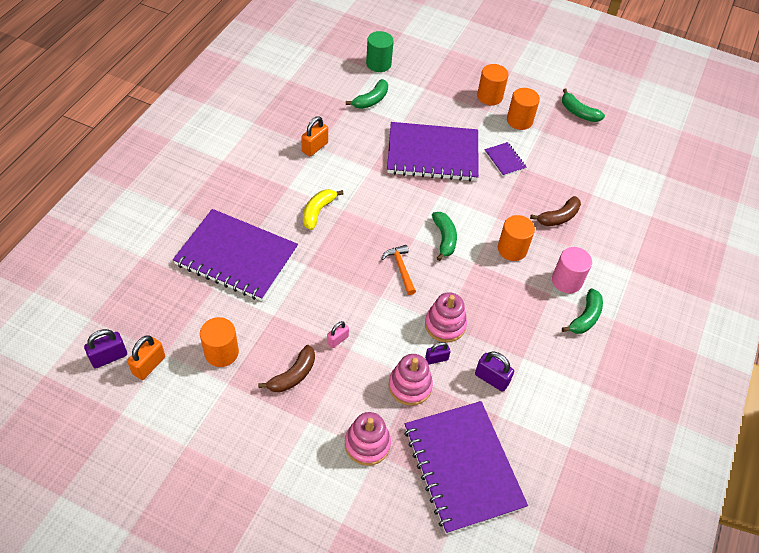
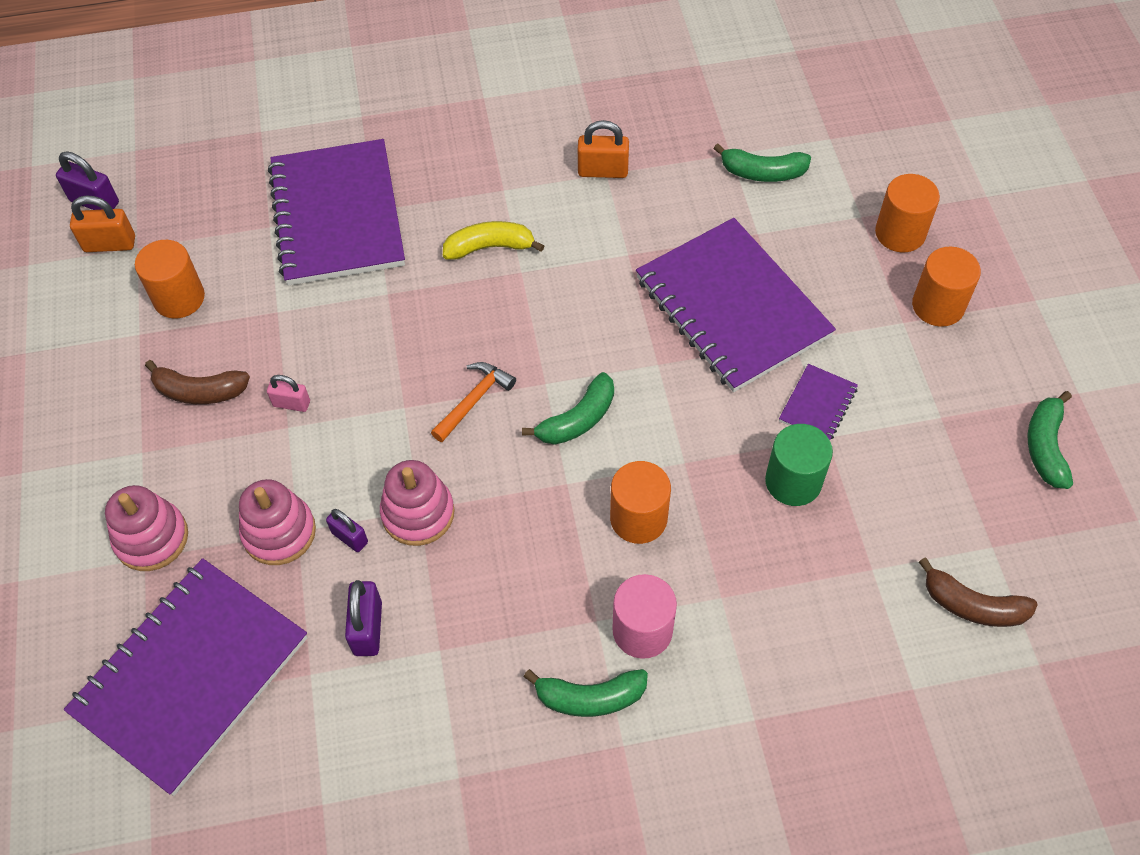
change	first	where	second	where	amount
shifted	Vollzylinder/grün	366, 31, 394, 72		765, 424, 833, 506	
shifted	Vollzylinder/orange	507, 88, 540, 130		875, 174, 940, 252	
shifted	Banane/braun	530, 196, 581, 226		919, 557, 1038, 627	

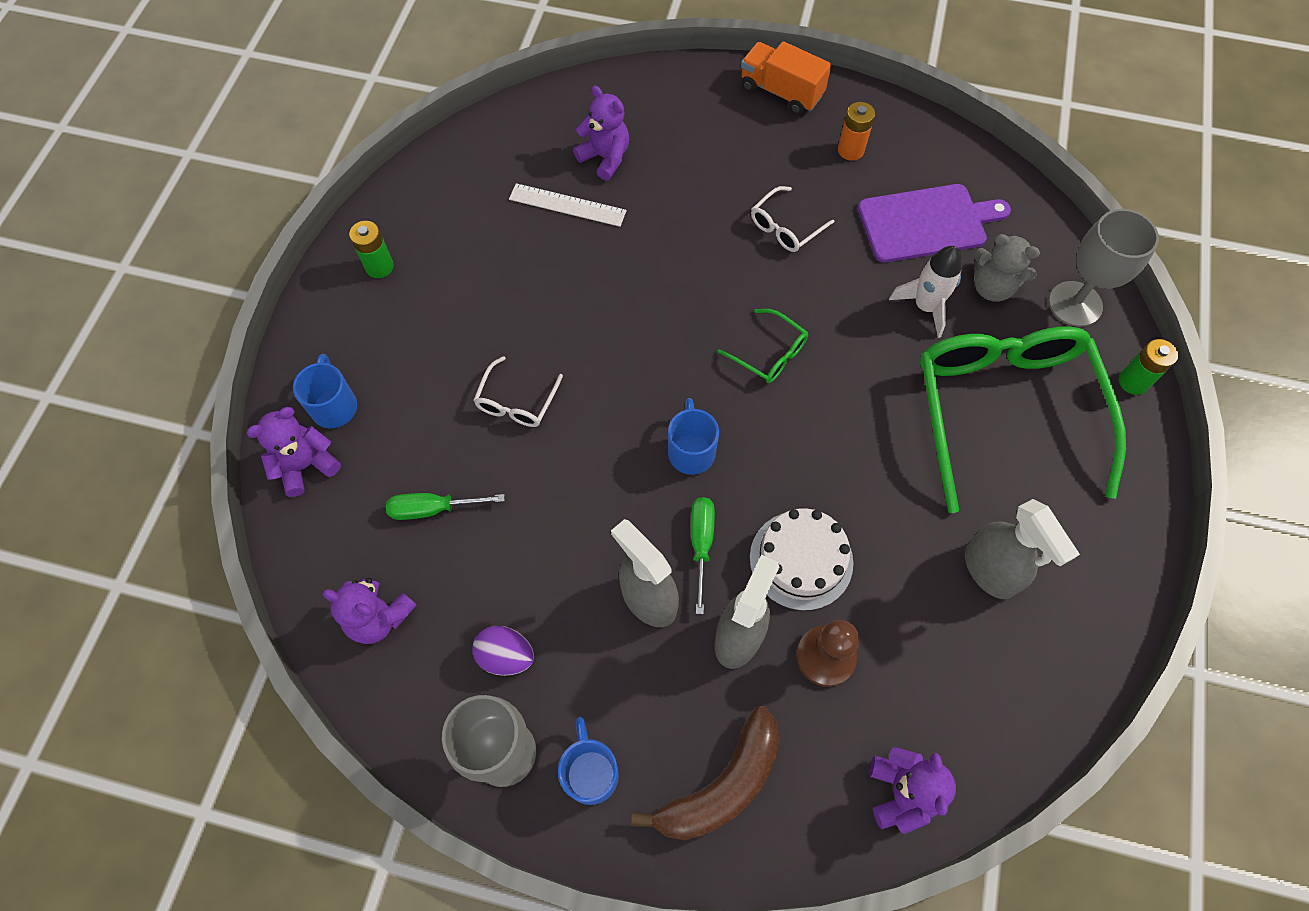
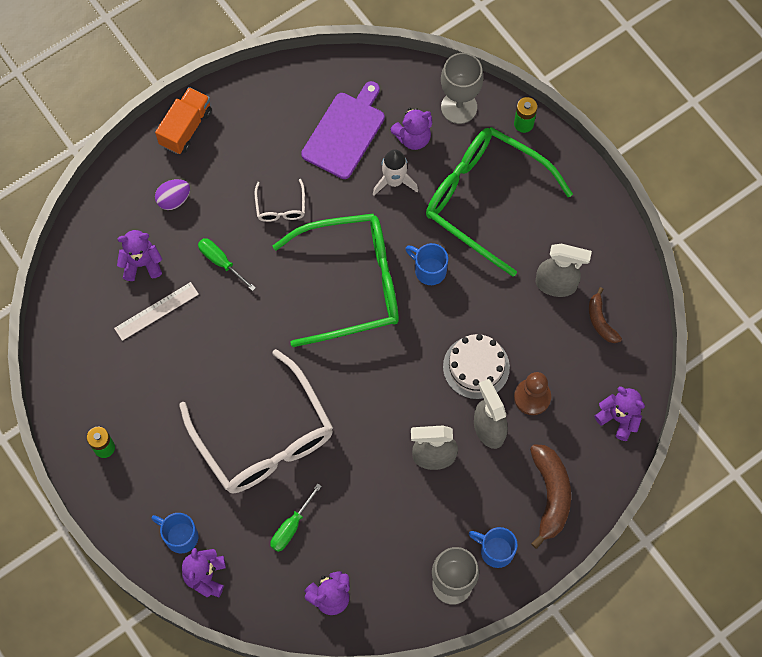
change	first	where	second	where	amount
rotated	Lastwagen/orange	741, 41, 831, 115		155, 87, 212, 154	135 degrees clockwise
shifted	Ei/lila	472, 626, 534, 676		155, 179, 190, 210	
scaled	Brille/weiß	473, 356, 563, 427		179, 349, 333, 493	x2.43
shifted	Schraubenzieher/grün	691, 497, 715, 614		198, 238, 256, 291	
scaled	Brille/grün	718, 309, 808, 383		272, 214, 399, 347	x2.43
repainted	Teddybär/grau	974, 234, 1040, 302	Teddybär/lila	390, 108, 432, 150	
shifted	Tasse/blau	668, 398, 719, 475		405, 243, 448, 285	
new			Banane/braun	589, 287, 622, 343	
gone	Batterie/orange	838, 102, 875, 161			

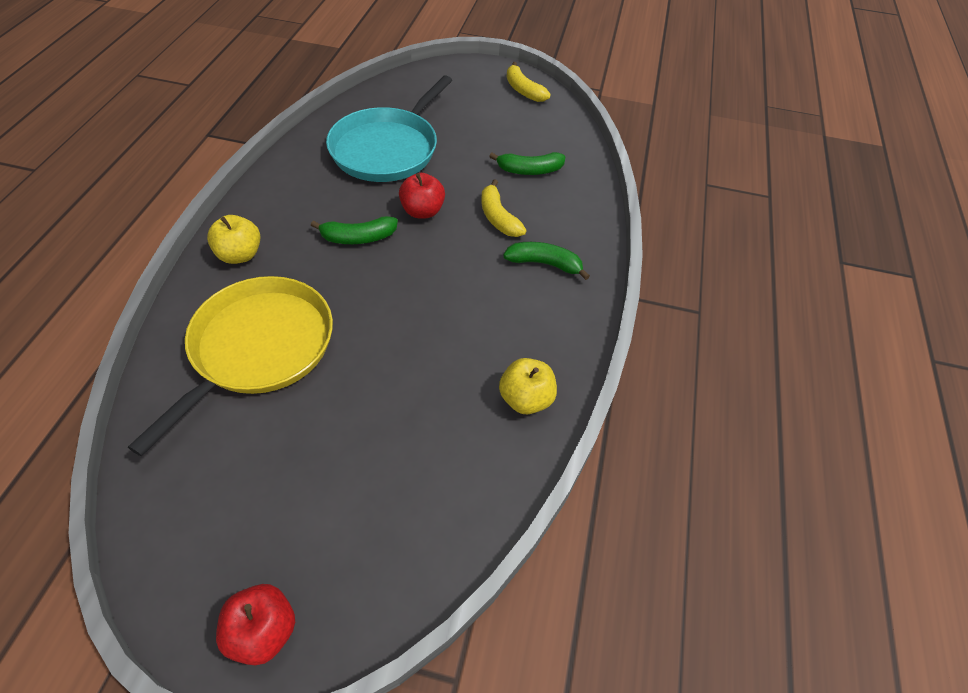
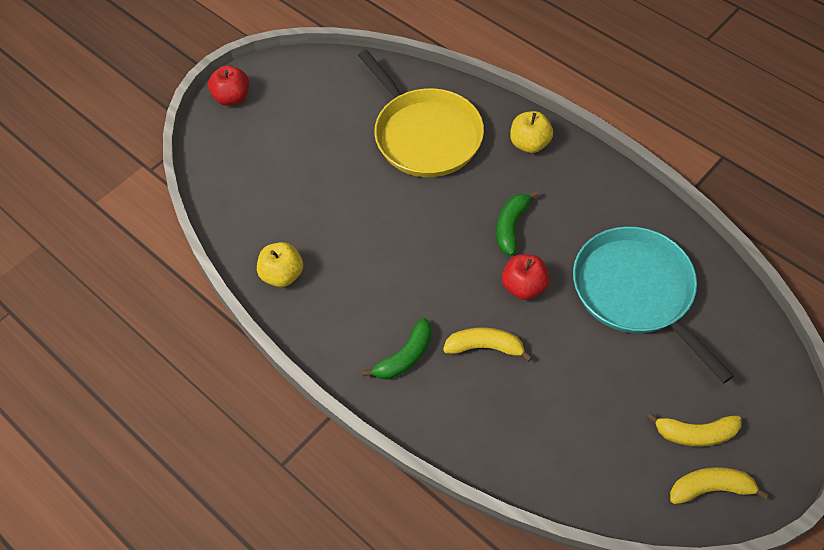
change	first	where	second	where	amount
new			Banane/gelb	646, 413, 742, 447	
gone	Banane/grün	489, 152, 565, 175			

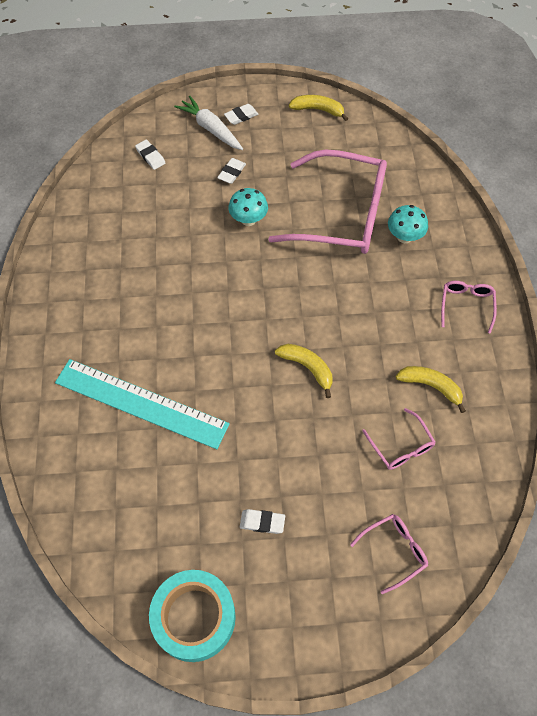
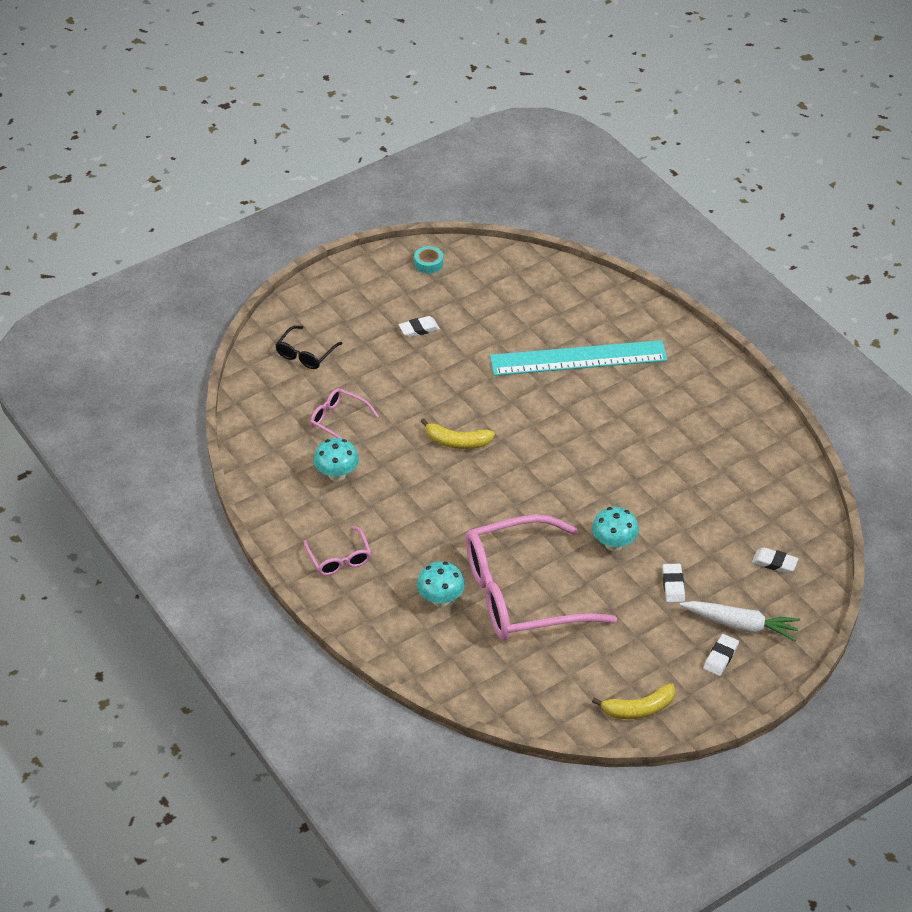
change	first	where	second	where	amount
repainted	Brille/rosa	350, 514, 428, 594	Brille/schwarz	275, 325, 343, 369	
swapped	Banane/gelb	396, 366, 466, 413	Pilz/türkis	313, 438, 359, 481	
scaled	Klebeband/türkis	149, 570, 236, 662		414, 246, 443, 274	x0.44

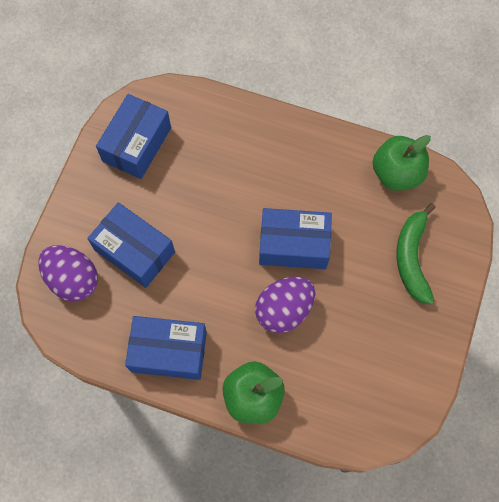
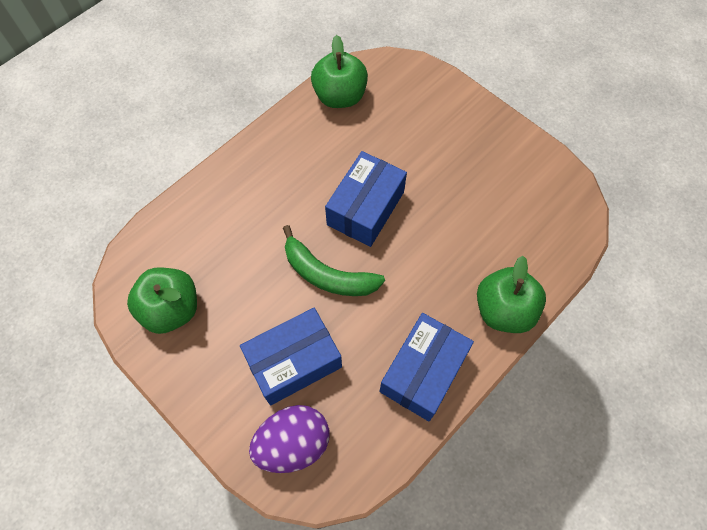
change	first	where	second	where	amount
swapped	Schachtel/blau	96, 94, 171, 179	Apfel/grün	127, 267, 197, 334	
shifted	Banane/grün	397, 203, 436, 305		283, 225, 385, 296	
gone	Ei/lila	255, 276, 315, 333			

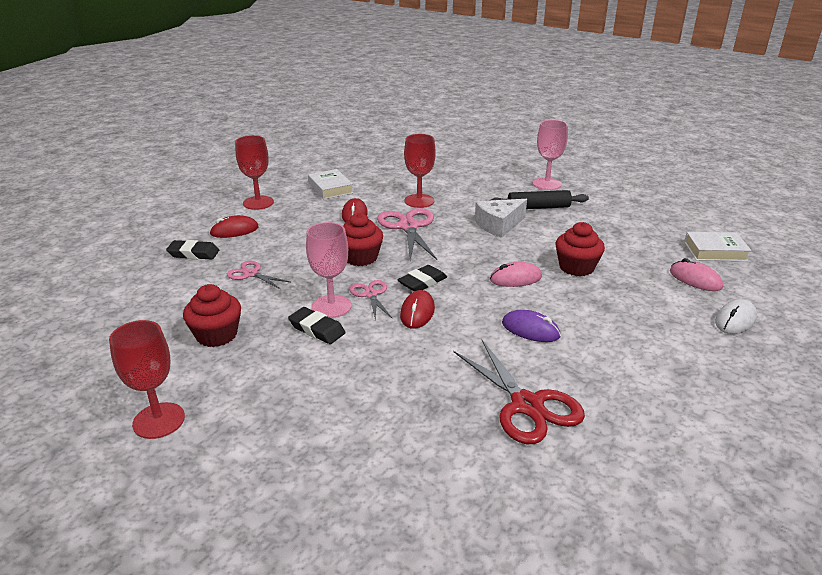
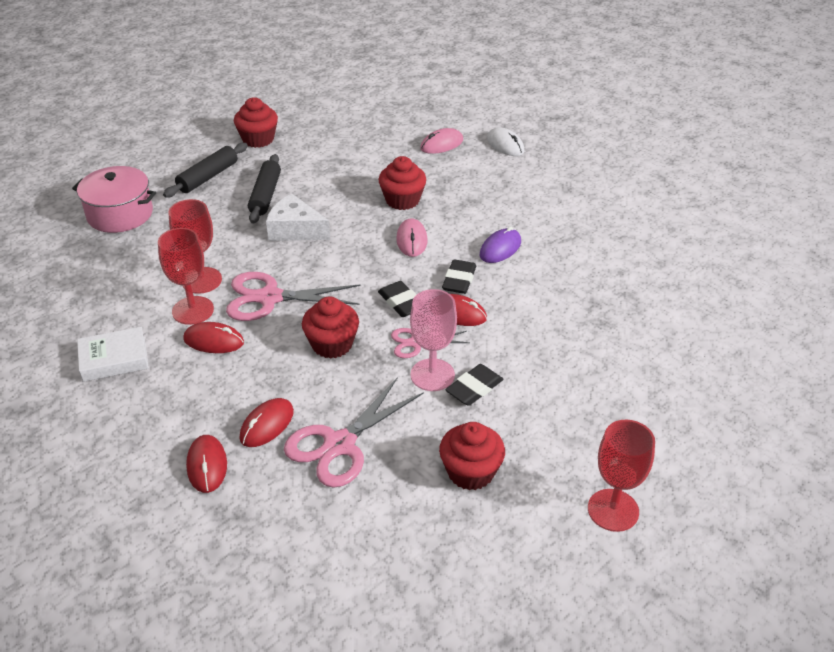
change	first	where	second	where	amount
new			Kochtopf/rosa	72, 166, 156, 233	
shifted	Kelch/rot	235, 135, 274, 210		158, 228, 214, 325	
swapped	Kelch/rosa	533, 120, 568, 190	Nudelholz/schwarz	163, 143, 248, 197	
new			Muffin/rot	234, 97, 278, 148	
new			Computermaus/rot	240, 398, 294, 447	
rotated	Käse/weiß	475, 199, 527, 238		266, 194, 330, 241	135 degrees clockwise
scaled	Schere/rosa	227, 261, 290, 289		284, 377, 424, 488	x1.79
shifted	Radiergummi/schwarz	166, 240, 219, 259		442, 259, 476, 294	
gone	Schere/rot	453, 340, 585, 444			
gone	Buch/weiß	684, 232, 751, 261			

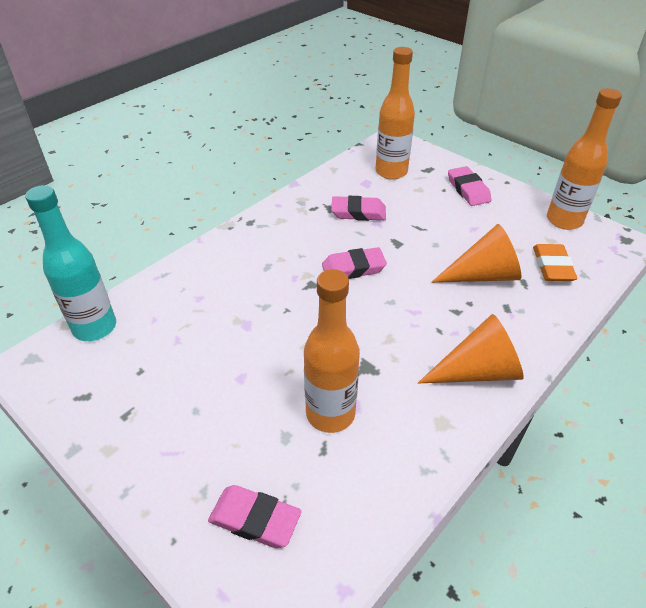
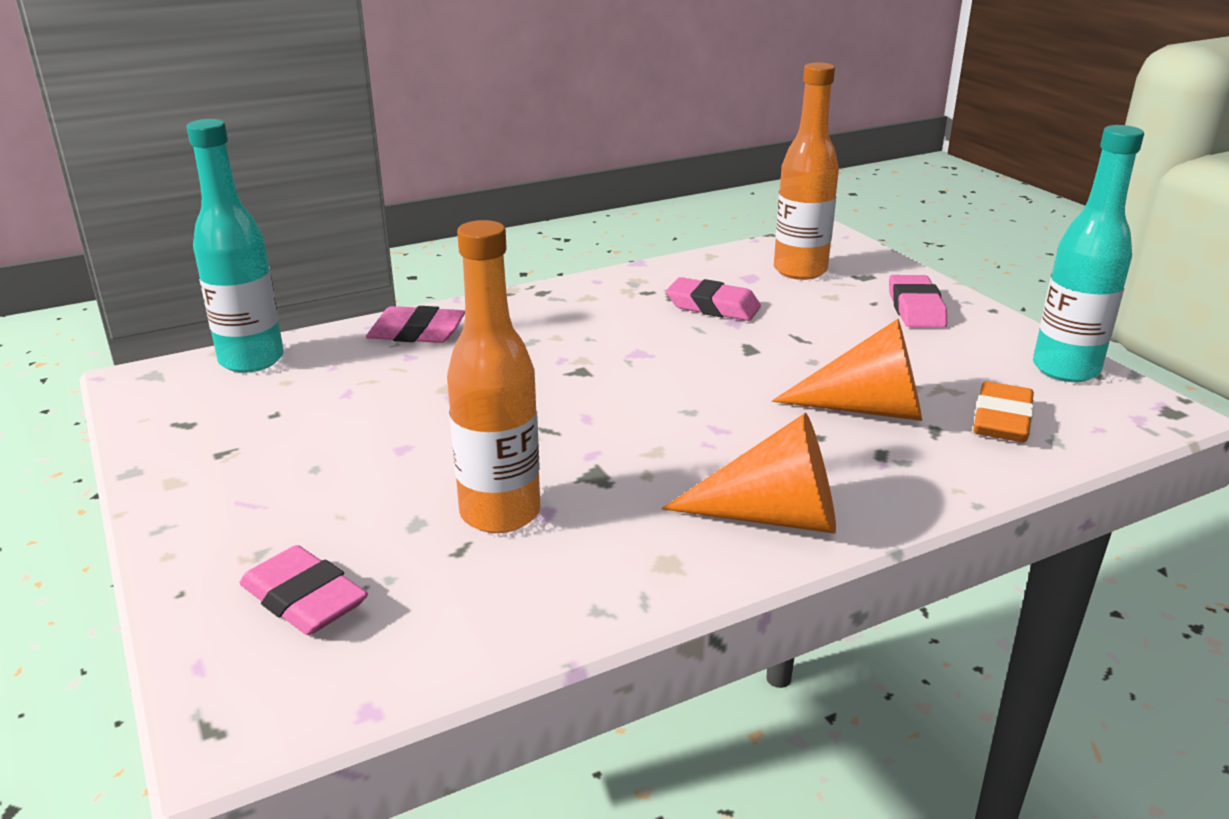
change	first	where	second	where	amount
shifted	Radiergummi/rosa	322, 247, 387, 279		366, 306, 465, 343	
repainted	Flasche/orange	547, 88, 622, 230	Flasche/türkis	1033, 125, 1144, 382	

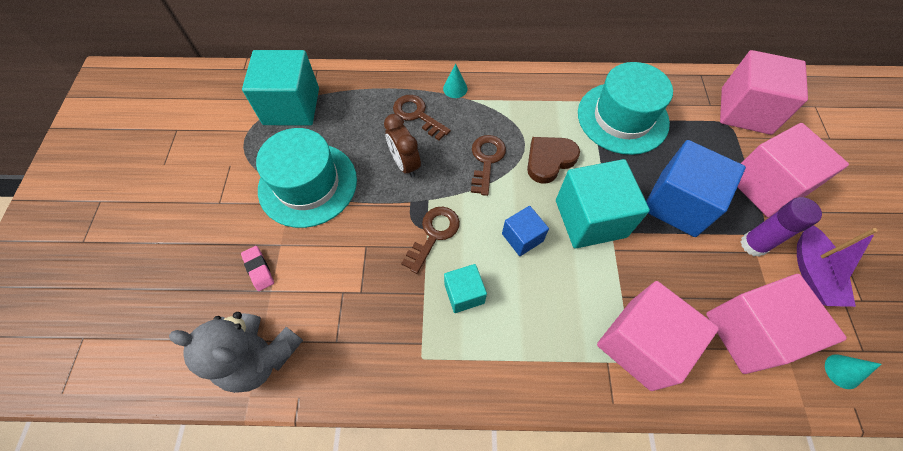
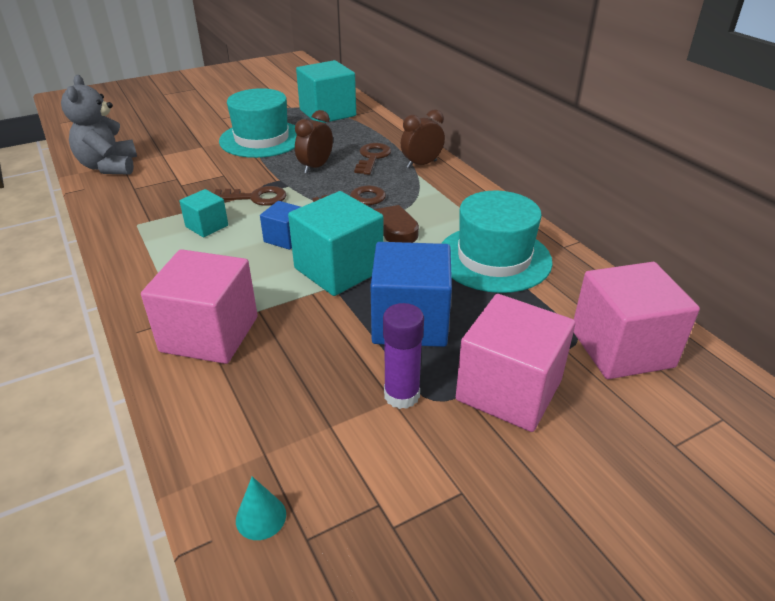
change	first	where	second	where	amount
swapped	Kegel/türkis	443, 63, 467, 98	Wecker/braun	401, 109, 445, 168	
gone	Radiergummi/rosa	241, 246, 274, 291			
gone	Kubus/rosa	706, 274, 847, 374			
gone	Boot/lila	797, 225, 878, 307			

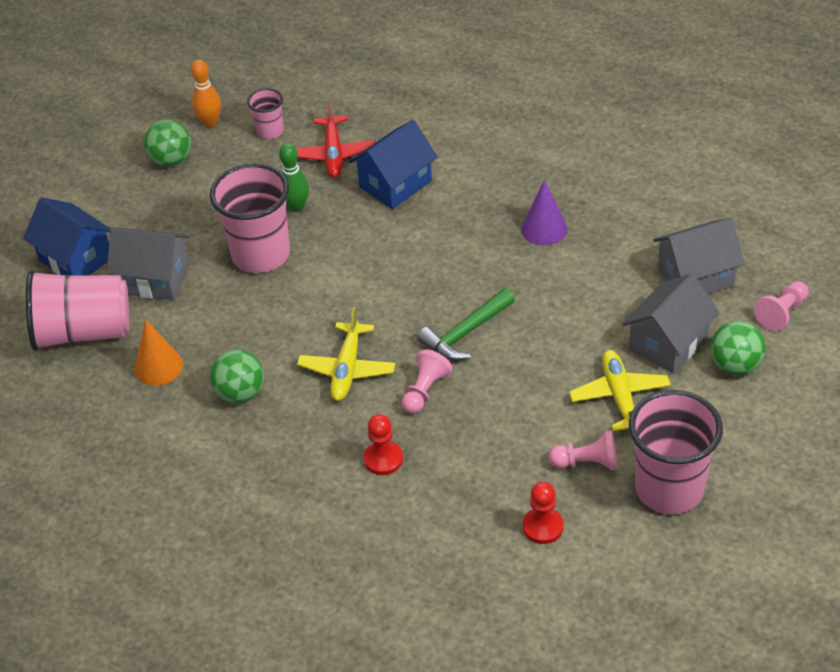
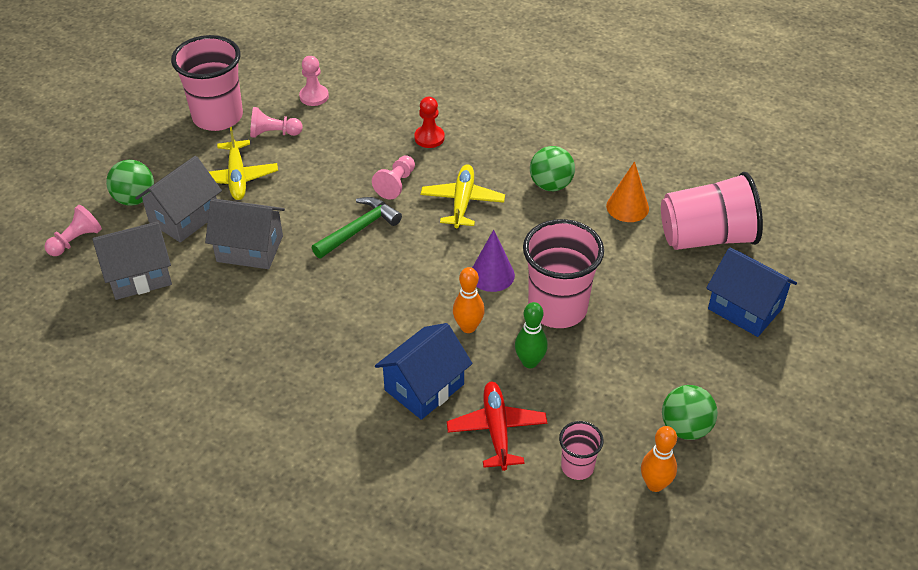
change	first	where	second	where	amount
shifted	Haus/grau	106, 227, 190, 300		205, 198, 285, 269	
repainted	Bauer/rot	523, 482, 563, 544	Bauer/rosa	299, 56, 329, 106	
new			Bowlingkegel/orange	453, 267, 485, 333	
shifted	Kegel/lila	521, 180, 567, 245		472, 229, 515, 292	

